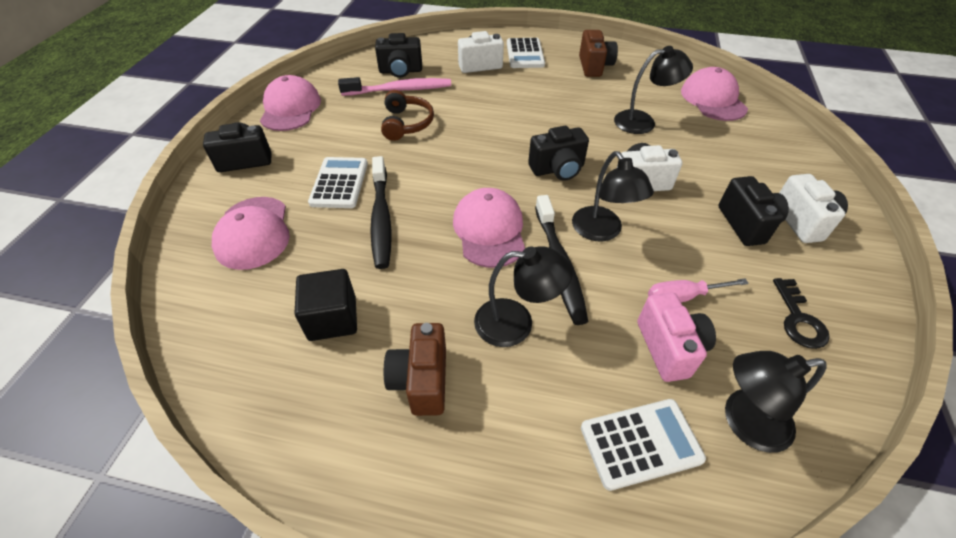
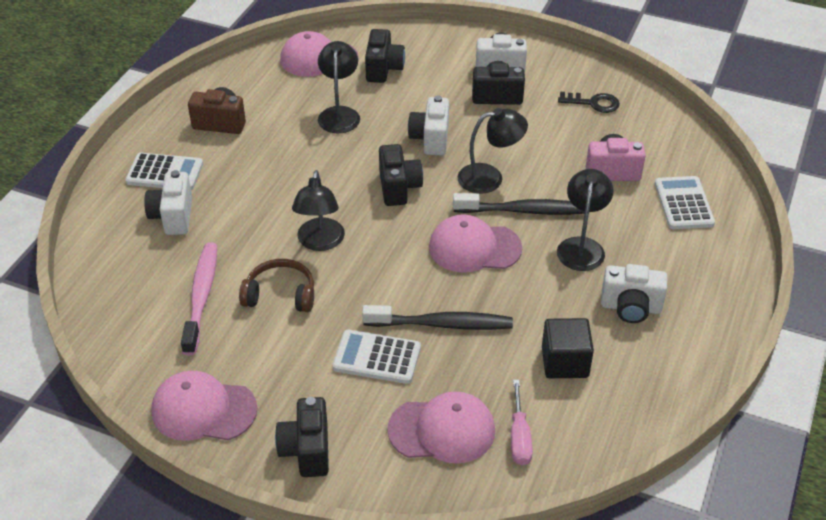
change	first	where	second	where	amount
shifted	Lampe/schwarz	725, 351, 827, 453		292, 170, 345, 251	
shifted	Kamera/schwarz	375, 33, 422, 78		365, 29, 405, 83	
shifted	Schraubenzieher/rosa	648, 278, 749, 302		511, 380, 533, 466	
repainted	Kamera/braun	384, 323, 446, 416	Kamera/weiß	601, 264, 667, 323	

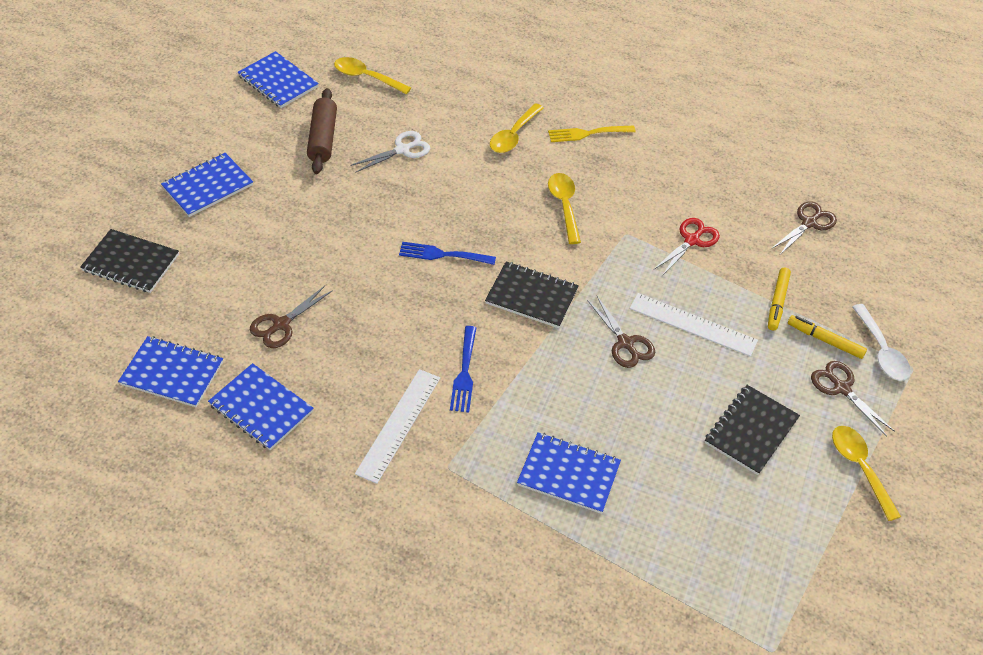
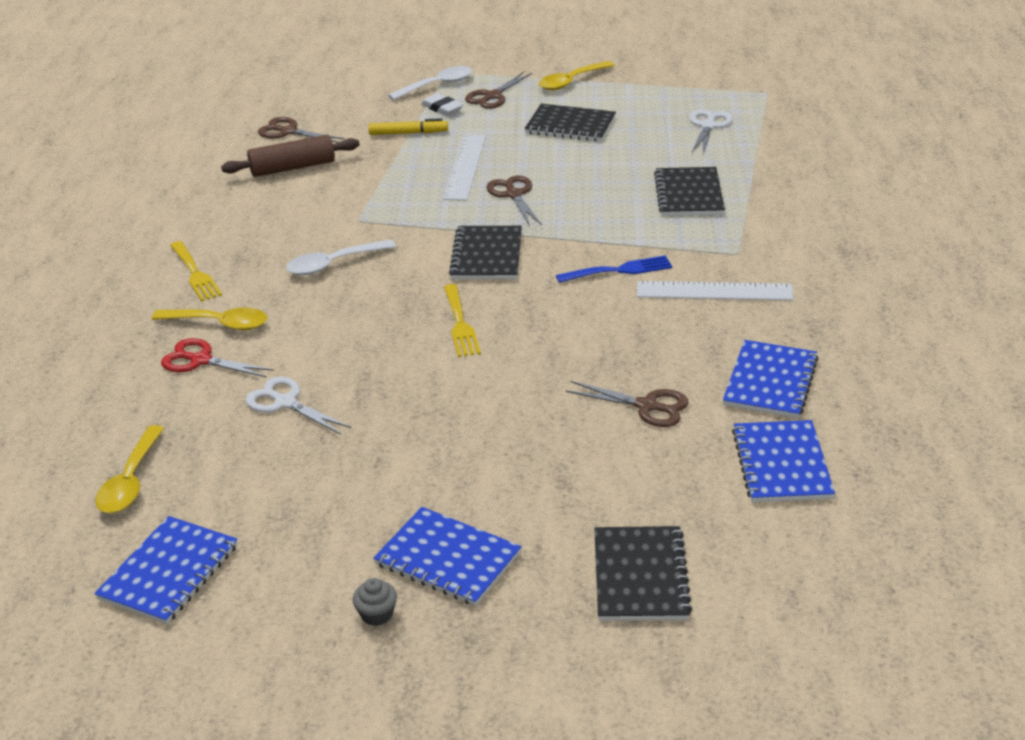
change	first	where	second	where	amount
shifted	Schere/rot	654, 218, 720, 276		161, 338, 274, 378	
shifted	Nudelholz/braun	307, 88, 337, 174		221, 135, 360, 177	
repainted	Löffel/gelb	548, 173, 581, 244	Löffel/weiß	286, 239, 396, 275	
new			Muffin/grau	353, 578, 397, 626	
swapped	Filzstift/gelb	788, 315, 867, 359	Radiergummi/weiß	421, 93, 463, 116	
repainted	Gabel/blau	399, 242, 496, 265	Gabel/gelb	444, 284, 481, 357	
rotated	Schere/braun	587, 296, 655, 368		486, 176, 542, 226	60 degrees counterclockwise
repainted	Notizbuch/blau	517, 432, 621, 514	Notizbuch/schwarz	654, 167, 725, 216	
new			Schere/weiß	690, 110, 733, 154	

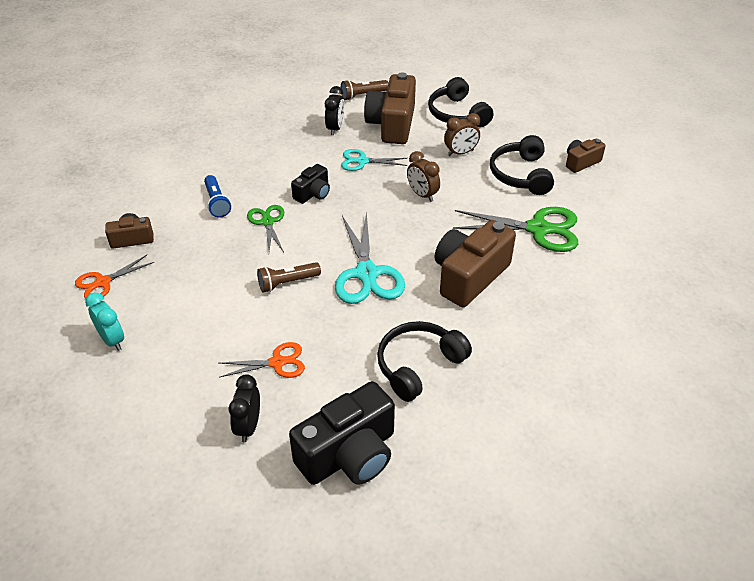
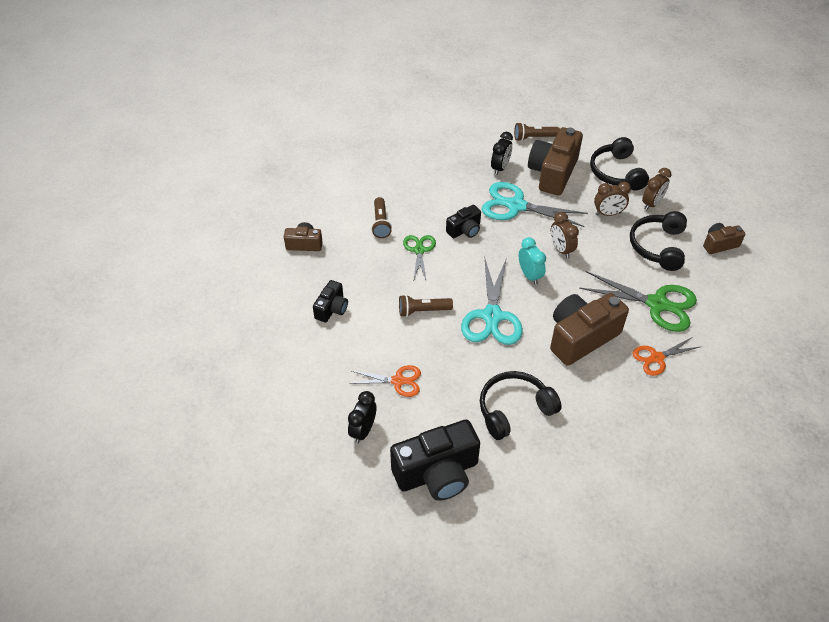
change	first	where	second	where	amount
new			Kamera/schwarz	313, 280, 348, 322	
repainted	Taschenlampe/blau	204, 175, 231, 218	Taschenlampe/braun	371, 197, 392, 238	
scaled	Schere/türkis	341, 149, 407, 171		482, 182, 588, 227	x1.72
shifted	Wecker/türkis	85, 292, 124, 351		519, 237, 546, 285	
shifted	Schere/orange	75, 255, 154, 299		633, 337, 700, 376	
new			Wecker/braun	642, 168, 671, 210	

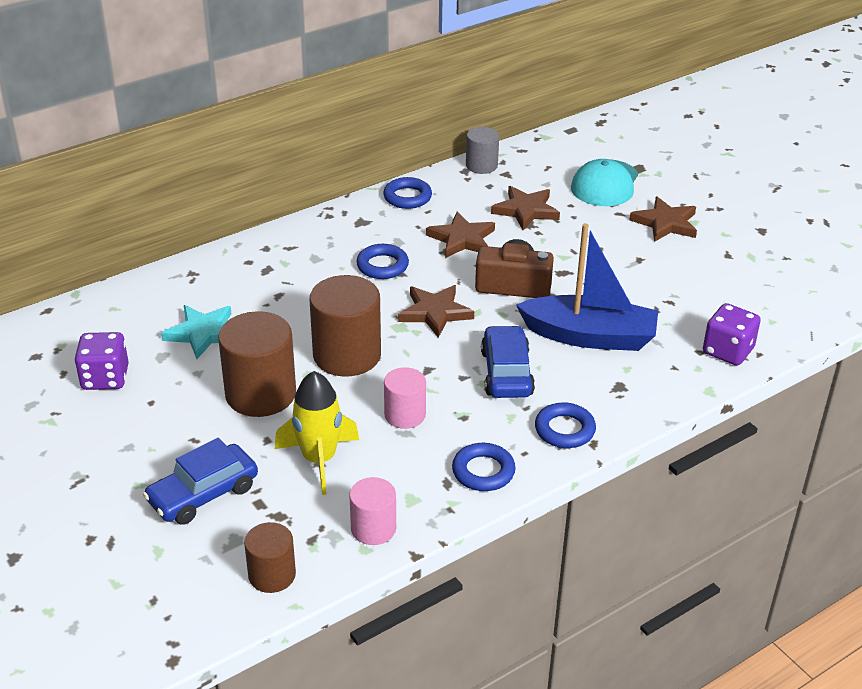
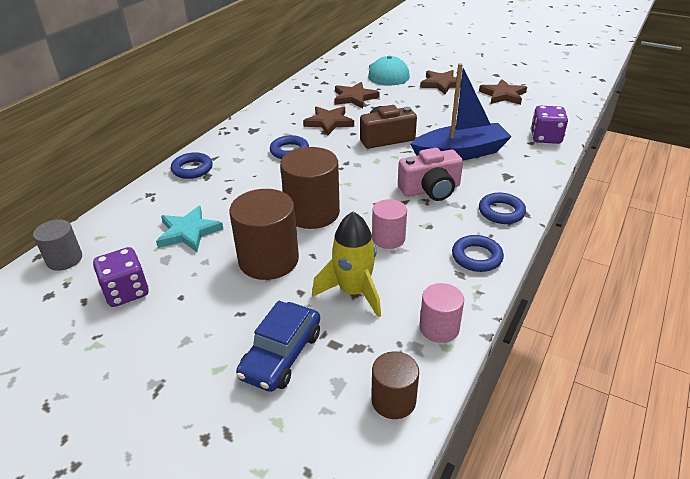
change	first	where	second	where	amount
shifted	Vollzylinder/grau	466, 127, 499, 174		33, 219, 82, 271	
shifted	Ring/blau	383, 177, 432, 209		171, 152, 213, 179	
swapped	Auto/blau	481, 325, 535, 398	Kamera/rosa	398, 148, 463, 201	
shifted	Stern/braun	398, 285, 474, 338		479, 79, 527, 105	

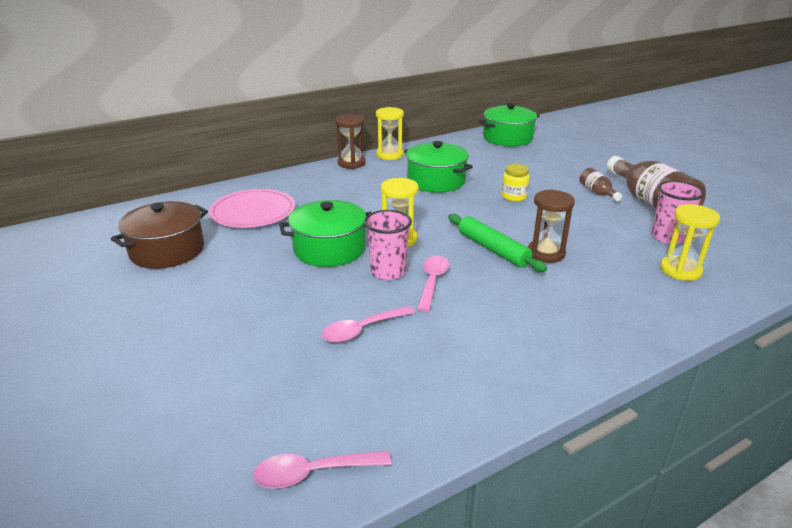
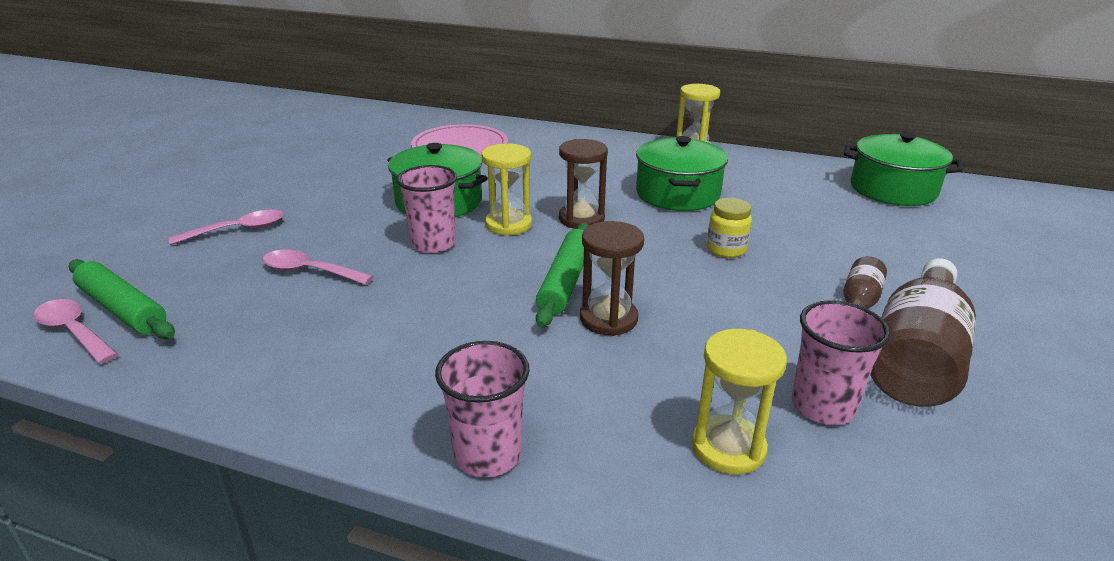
change	first	where	second	where	amount
new			Nudelholz/grün	69, 259, 175, 339	
shifted	Löffel/rosa	417, 256, 449, 312		168, 210, 284, 245	
new			Becher/rosa	435, 341, 529, 477	
shifted	Sanduhr/braun	335, 114, 366, 169		559, 139, 608, 229	
gone	Kochtopf/braun	111, 201, 208, 269			

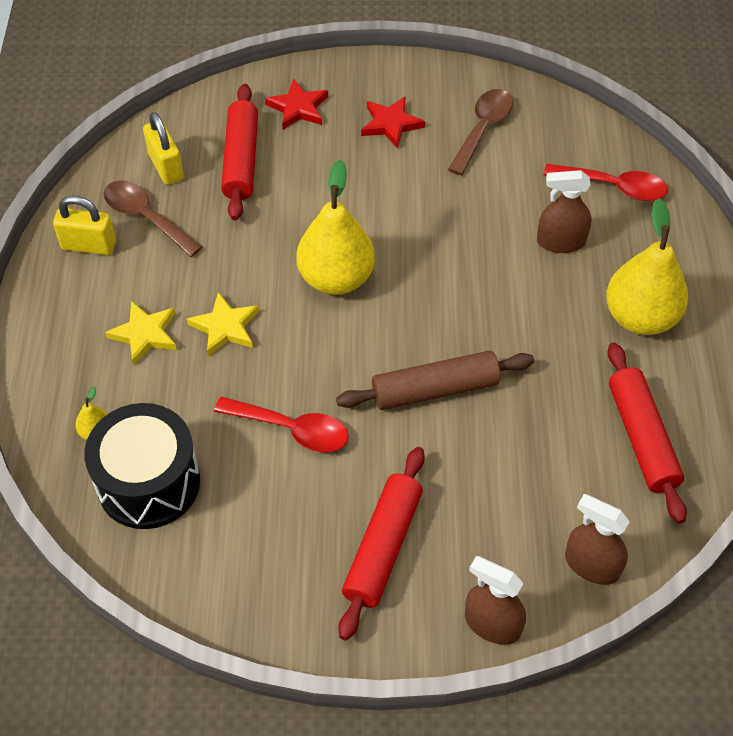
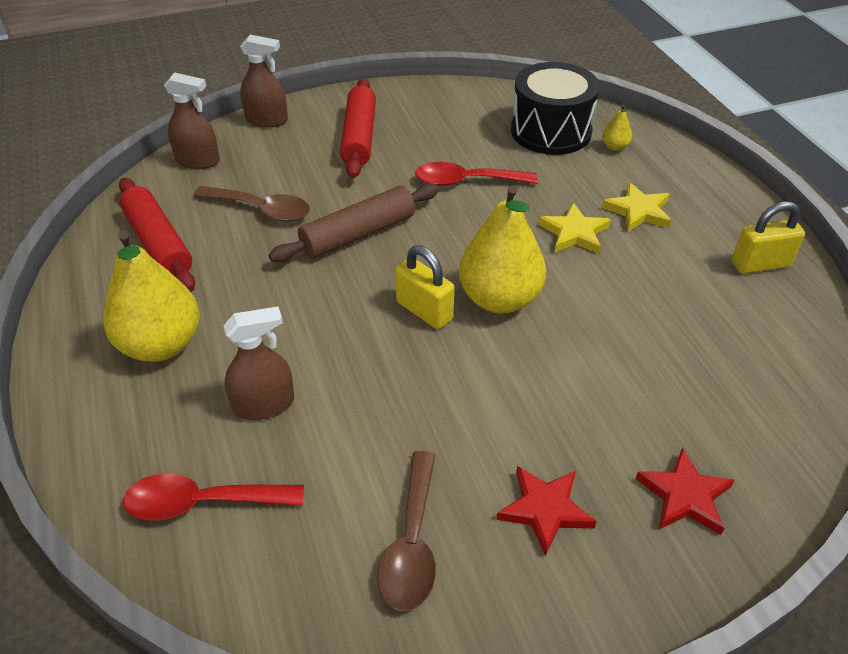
change	first	where	second	where	amount
shifted	Löffel/braun	103, 180, 203, 257		193, 186, 310, 222	
shifted	Vorhängeschloss/gelb	143, 112, 184, 185		395, 245, 454, 329	
gone	Nudelholz/rot	221, 84, 258, 220			

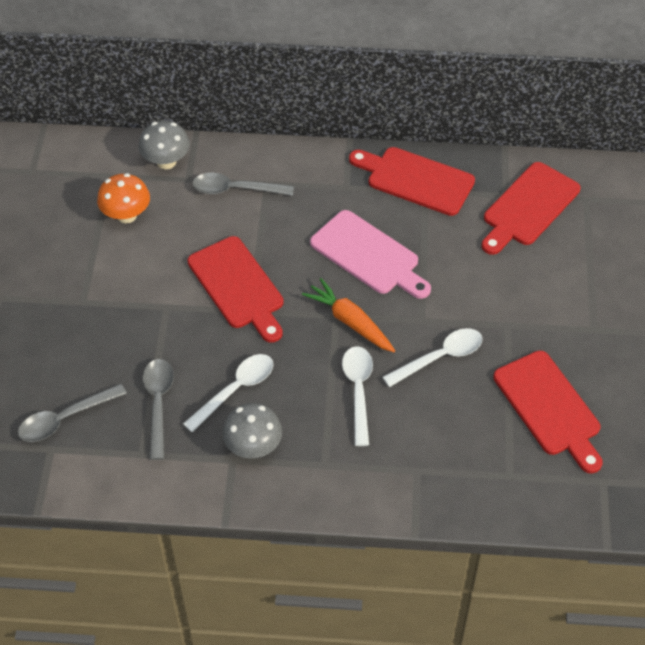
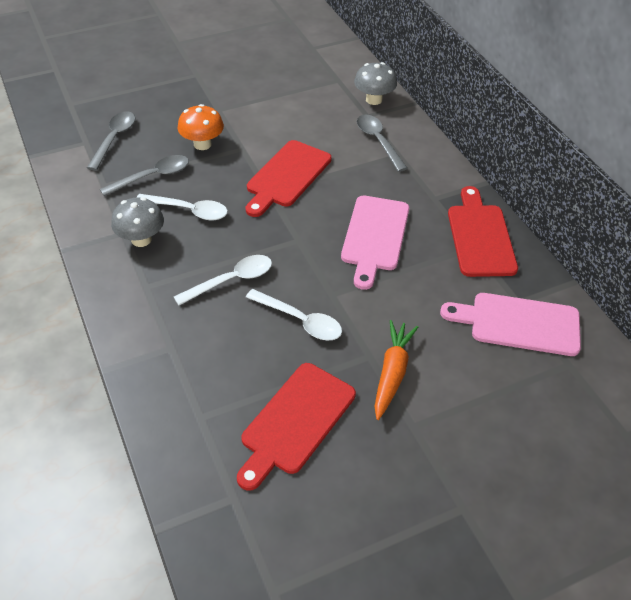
change	first	where	second	where	amount
rotated	Löffel/grau	18, 383, 127, 442		87, 111, 135, 171	75 degrees clockwise
shifted	Pilz/orange	97, 173, 150, 223		178, 104, 224, 150	
shifted	Karotte/orange	302, 278, 395, 352		374, 320, 418, 420	
repainted	Schneidebrett/rot	482, 162, 581, 255	Schneidebrett/rosa	440, 293, 581, 356	

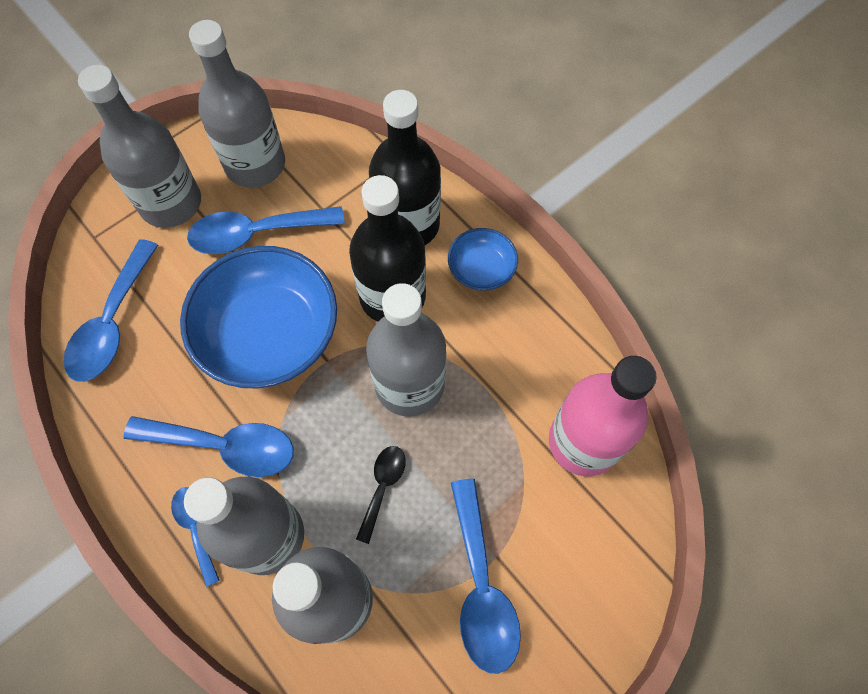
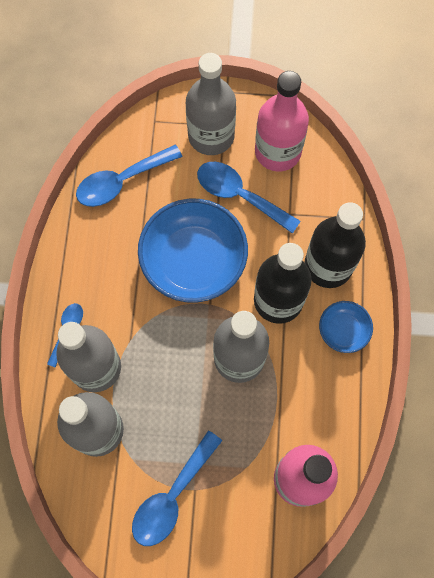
change	first	where	second	where	amount
repainted	Flasche/grau	189, 20, 285, 188	Flasche/rosa	255, 71, 309, 171	
gone	Löffel/blau	123, 416, 294, 477			
gone	Löffel/schwarz	356, 446, 406, 544			

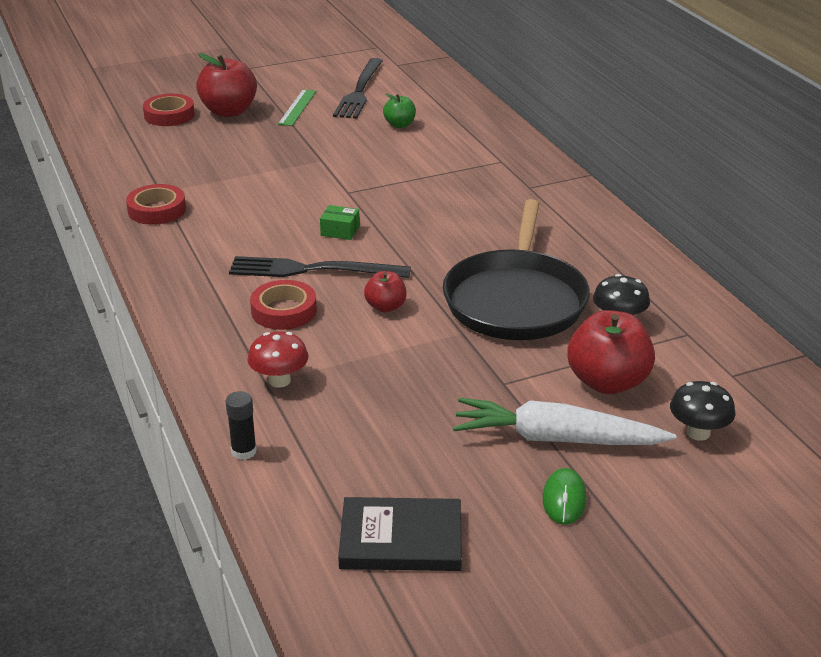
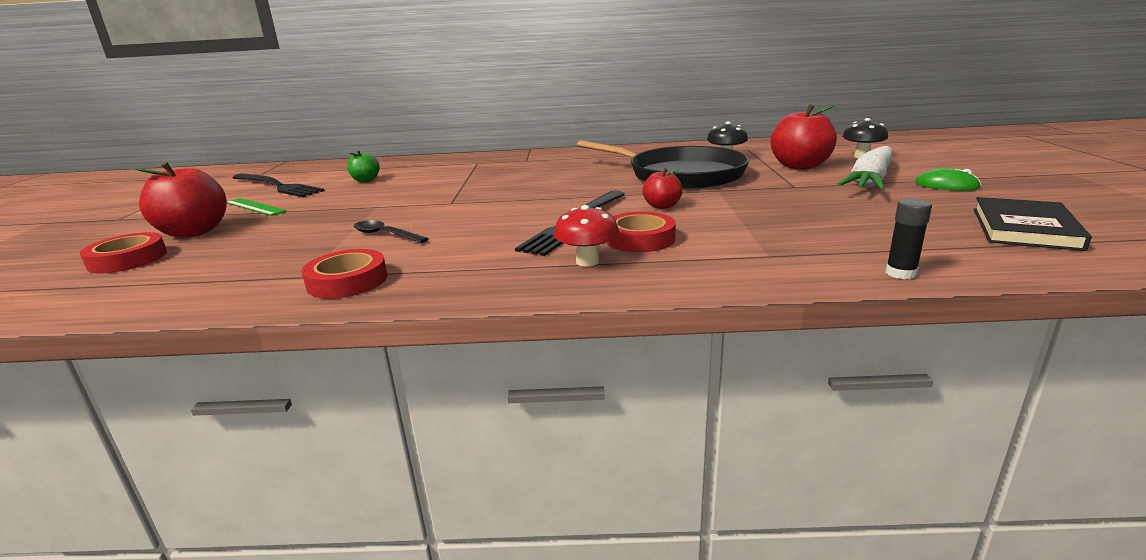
change	first	where	second	where	amount
new			Löffel/schwarz	354, 220, 429, 243	
shifted	Pilz/rot	247, 331, 308, 388		554, 205, 619, 267	
gone	Schachtel/grün	320, 205, 360, 240			

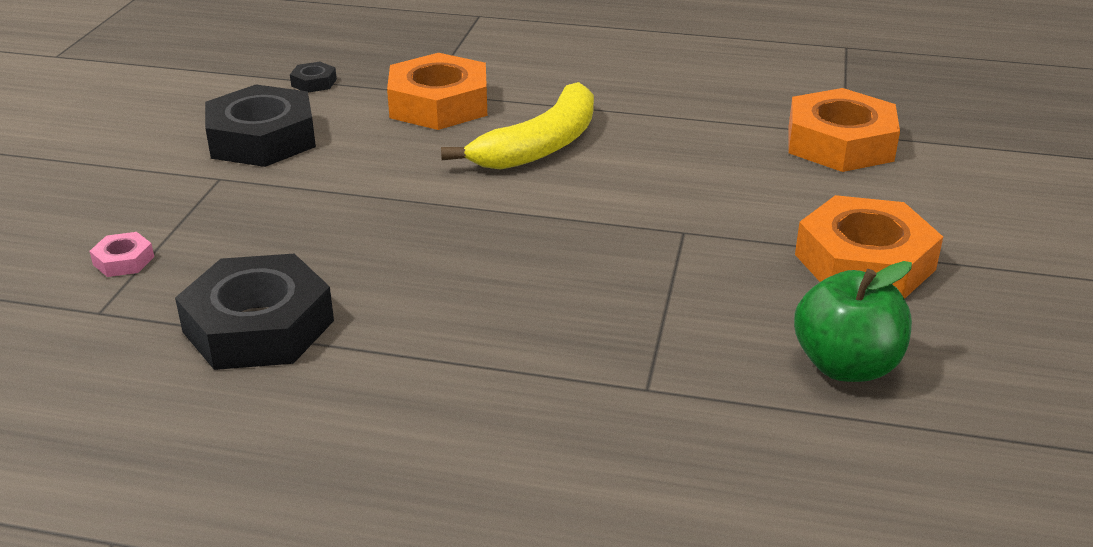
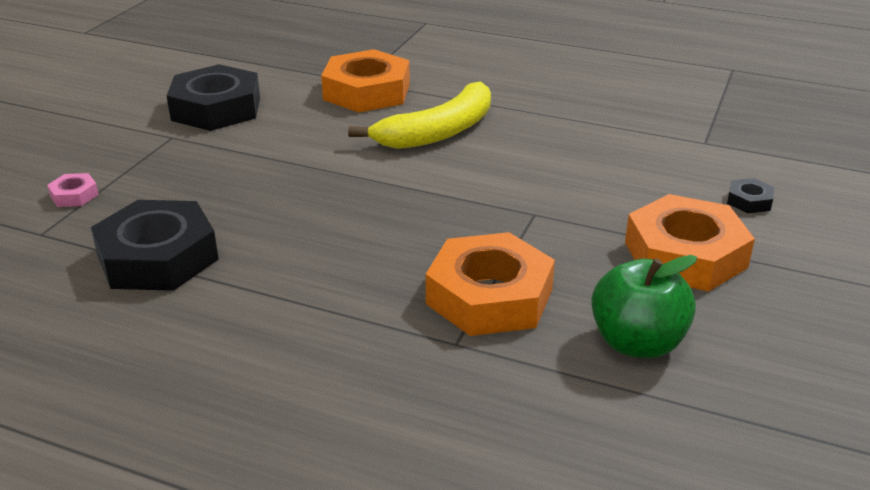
change	first	where	second	where	amount
shifted	Sechskantmutter/orange	789, 88, 900, 172		426, 232, 555, 336	
shifted	Sechskantmutter/schwarz	290, 62, 337, 93		727, 178, 774, 213	

